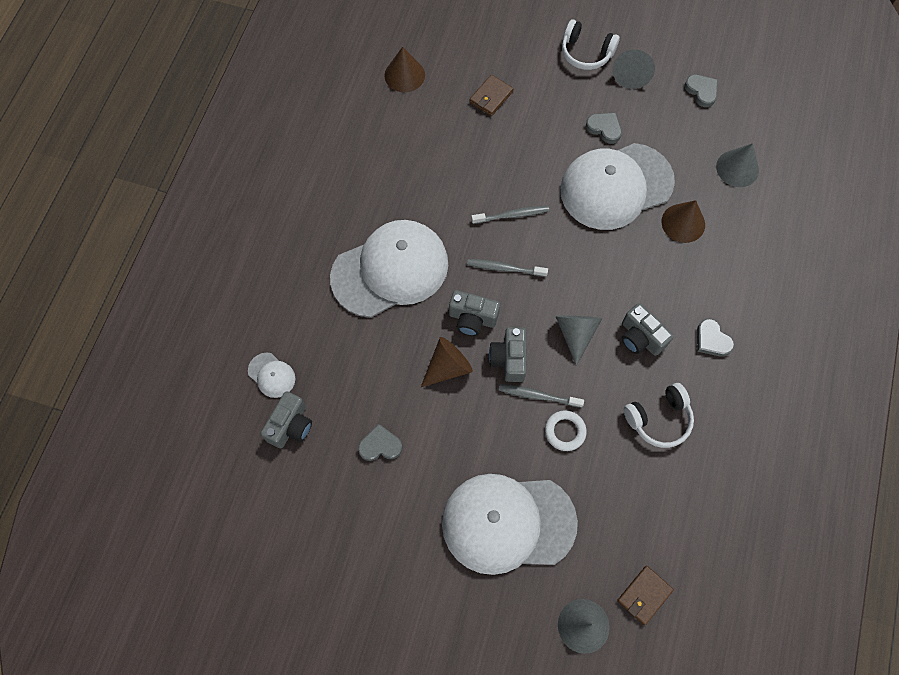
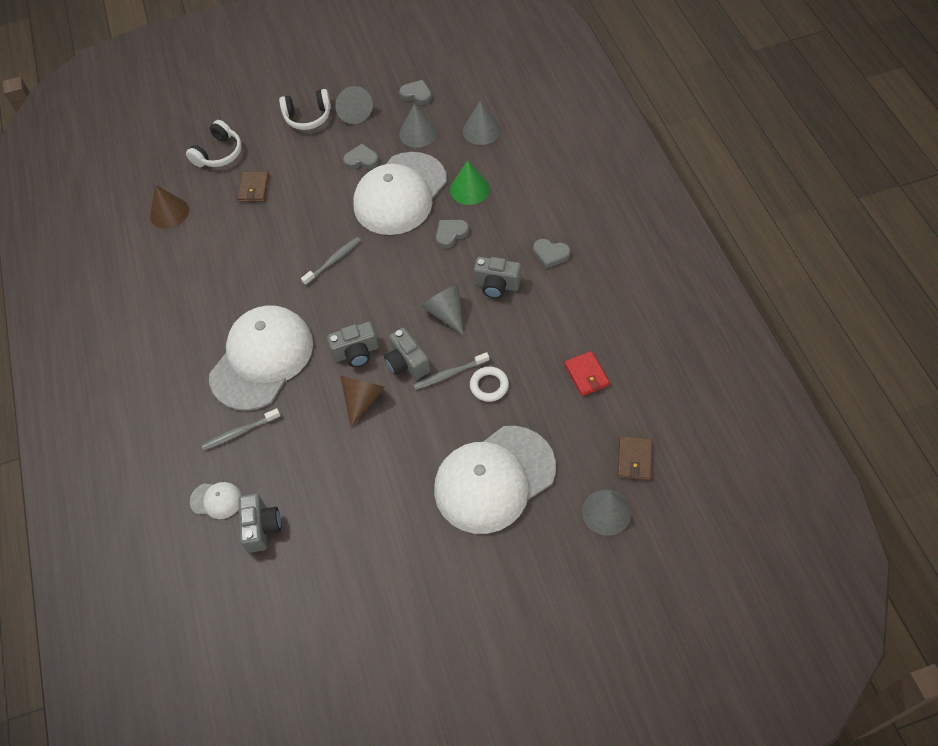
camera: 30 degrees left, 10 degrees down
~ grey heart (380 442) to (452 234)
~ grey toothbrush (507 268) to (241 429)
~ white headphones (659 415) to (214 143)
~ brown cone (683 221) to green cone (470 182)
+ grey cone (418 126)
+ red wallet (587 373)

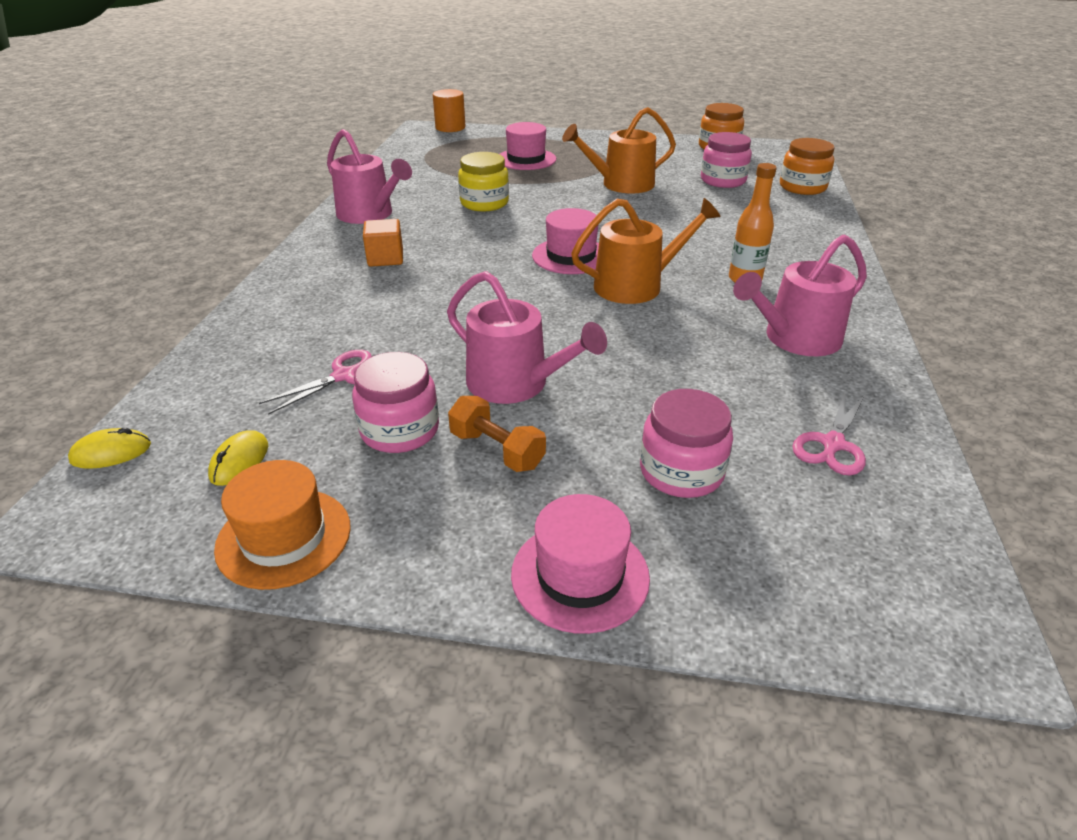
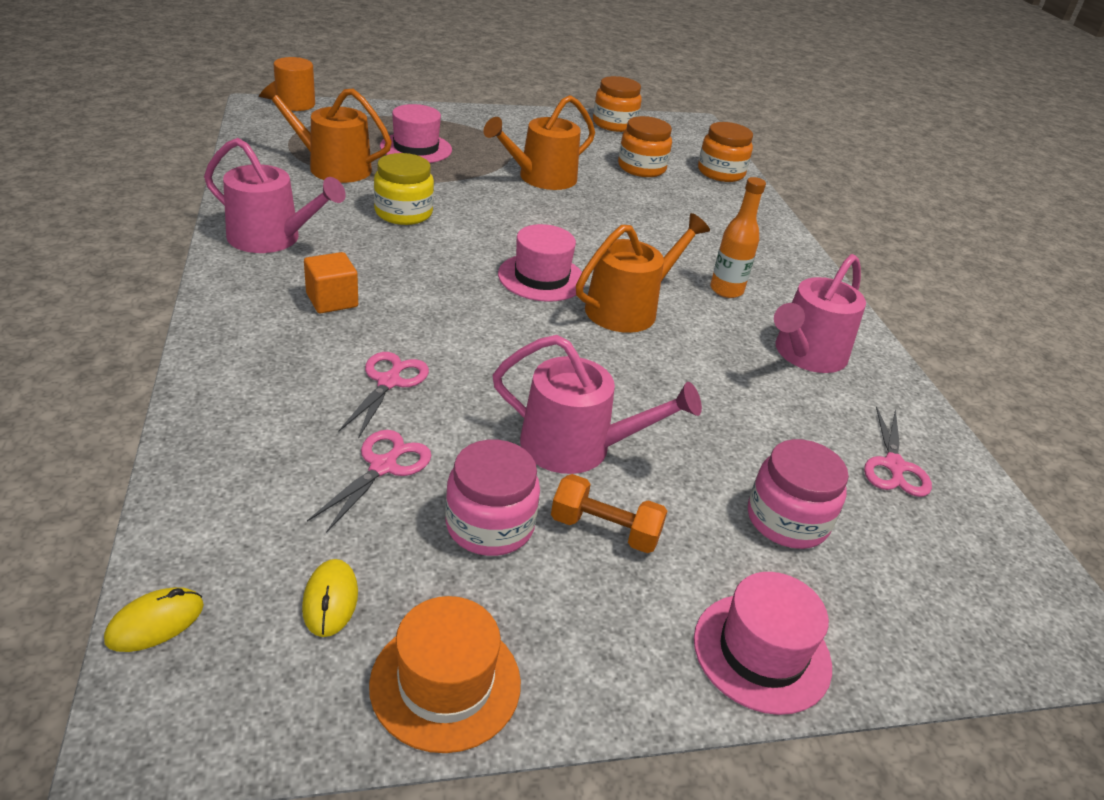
camera: 25 degrees left, 0 degrees up
~ pink jar (726 160) to orange jar (645 146)
+ orange watering can (325 132)
+ pink scissors (384 395)

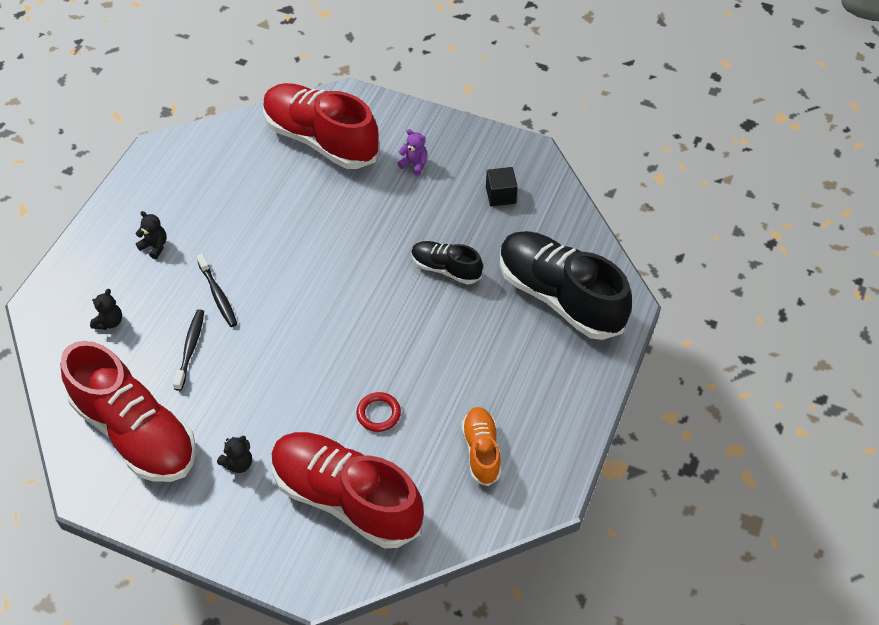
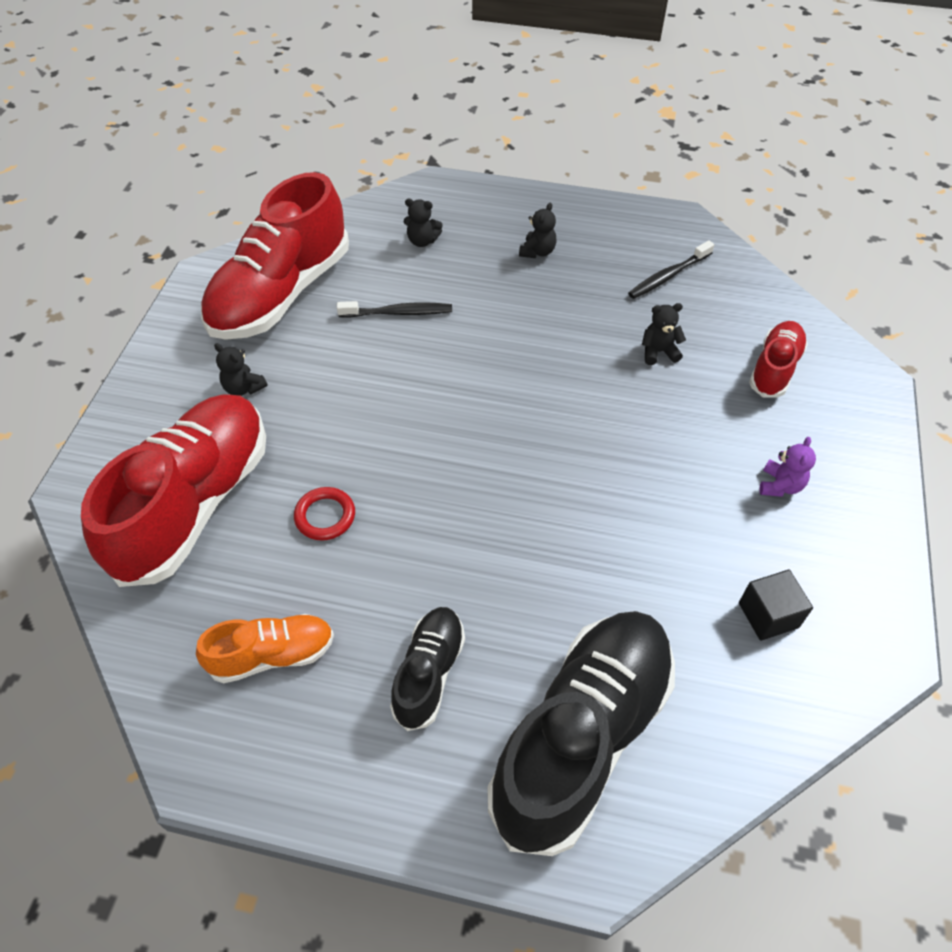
camera: 80 degrees right, 0 degrees up
~ black toothbrush (216 290) to (671 269)
~ red shoe (321 126) = (778 359) x0.51
~ black shoe (447 262) to (427 669)
+ black teddy bear (664 334)

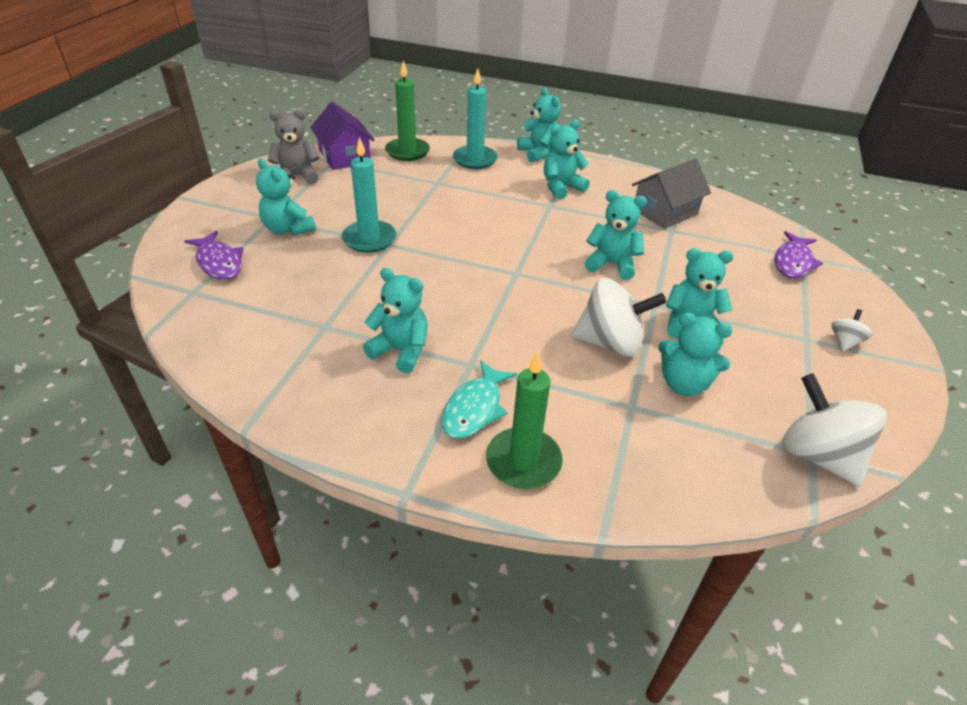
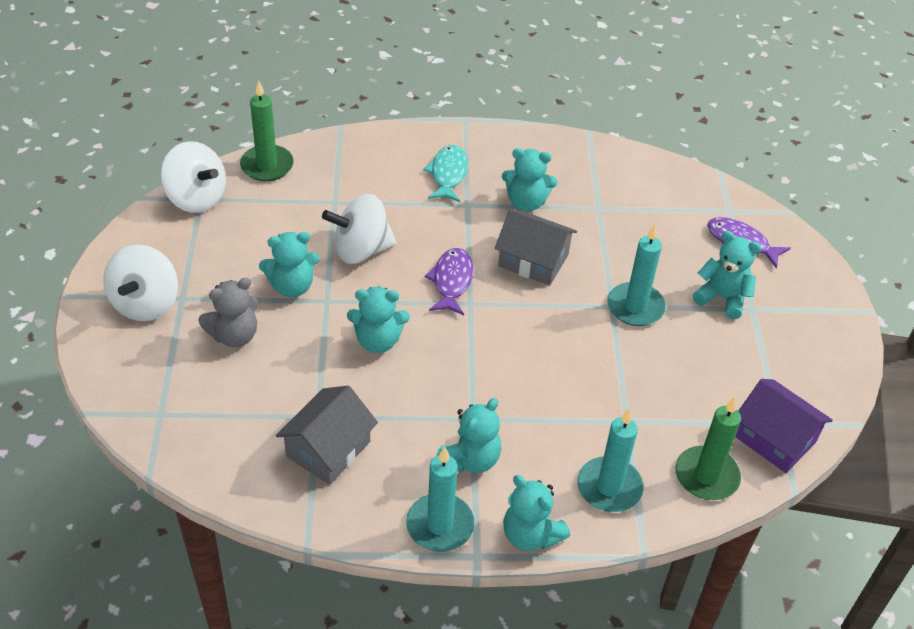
camera: 160 degrees right, 5 degrees up
~ grey teddy bear (294 146) to (228 312)
~ green candle (524 420) to (267 130)
- turquoise teddy bear (695 354)
~ purple fish (799 254) to (449 281)
~ white spinning top (852 330) = (140 283) x2.14
+ turquoise candle (440 499)
+ grey house (536 247)

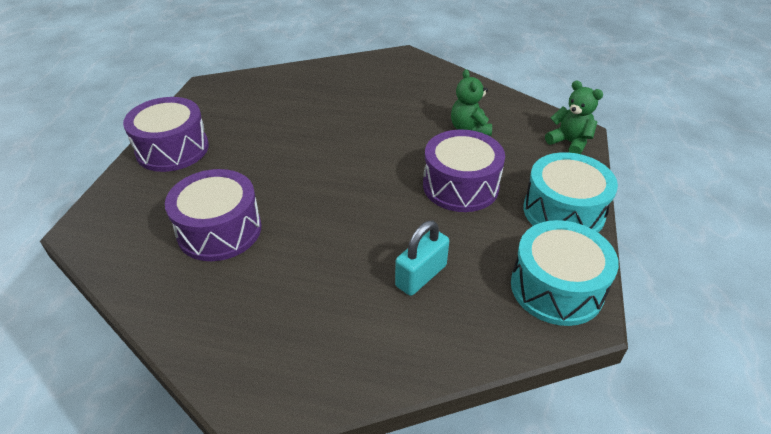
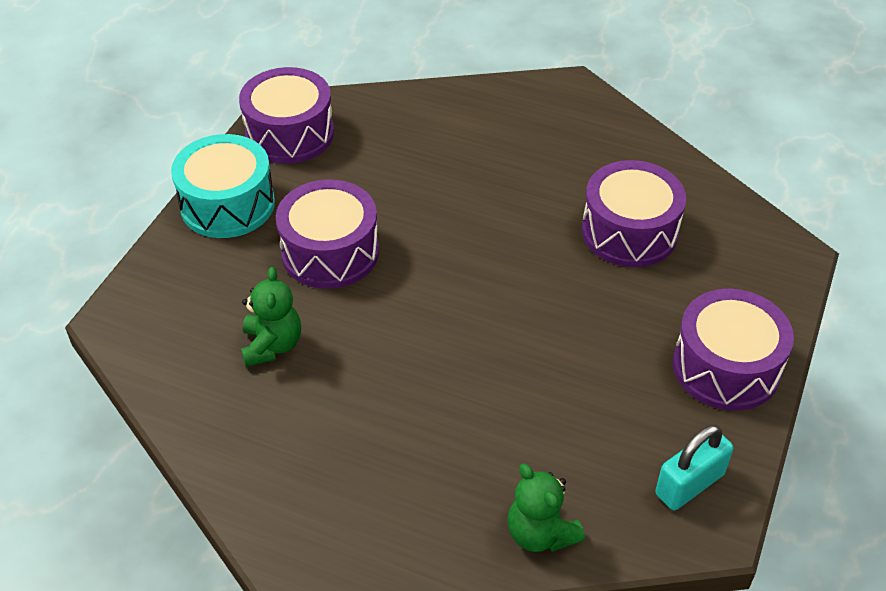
camera: 170 degrees left, 5 degrees up
~ turquoise padlock (422 258) to (694 467)
~ turquoise drum (565 273) to purple drum (286 115)
~ green teddy bear (574 117) to (546 507)

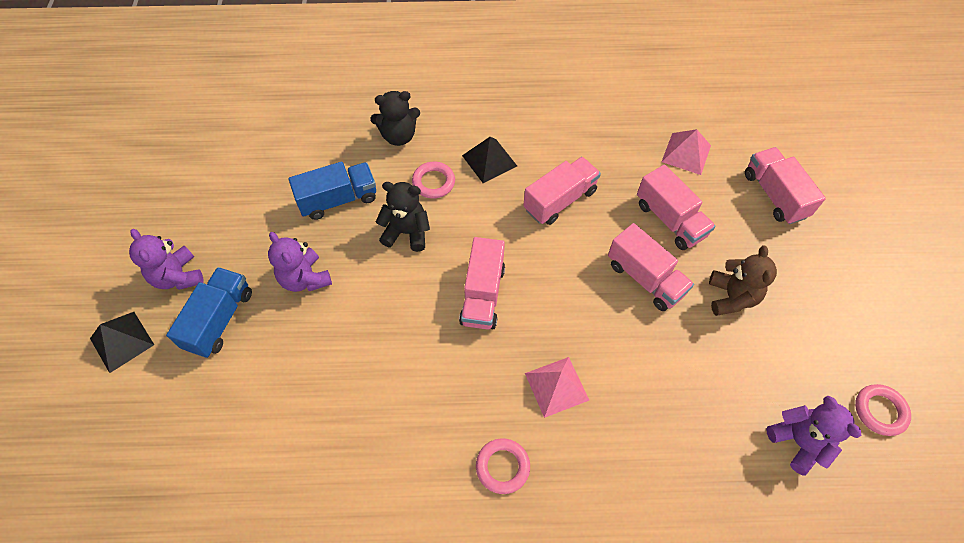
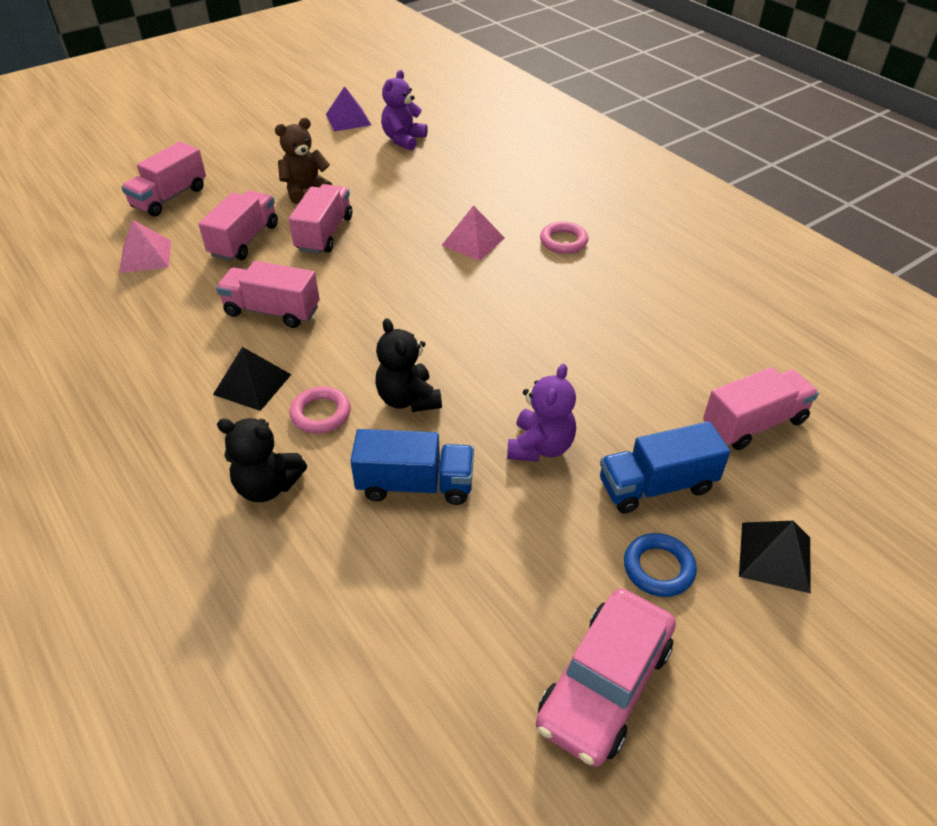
camera: 125 degrees left, 15 degrees down
~ purple teddy bear (166 259) to blue ring (660 565)
~ blue truck (332 191) = (412 467) 150 degrees clockwise
~ black teddy bear (395 118) = (262 460) 150 degrees clockwise
~ pink truck (482 283) to (761 408)
~ pink ring (883 410) to purple pyramid (348 108)
+ pink car (606 677)

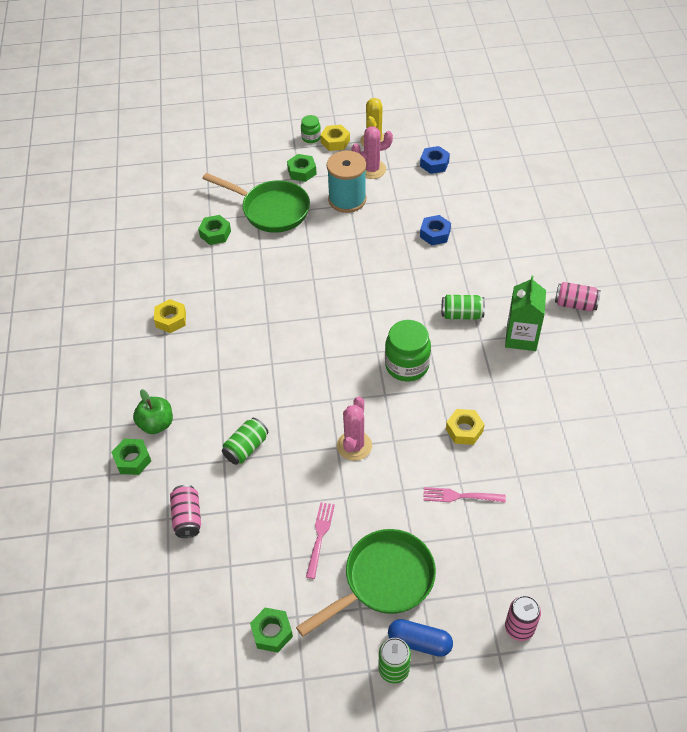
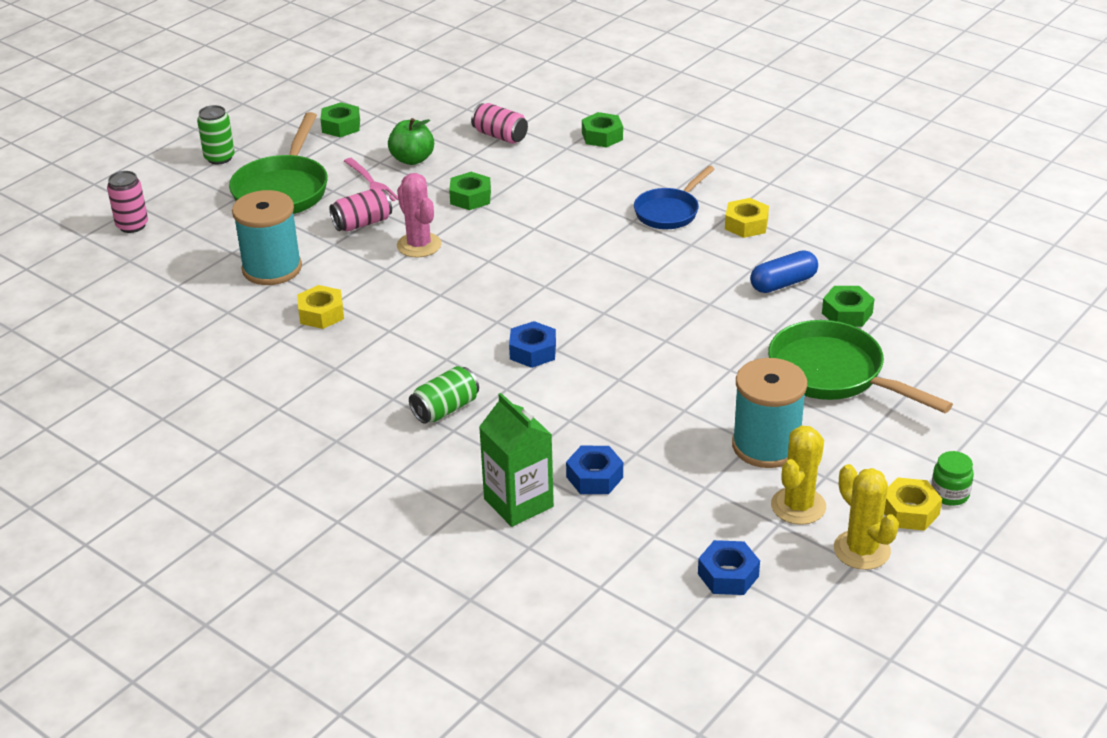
camera: 135 degrees right, 15 degrees down
~ green apple (153 411) to (411 141)
~ green pan (256 203) = (860 366) 60 degrees clockwise
- green can (245 441)
~ green nut (302 168) to (470 191)
~ pink cactus (372 152) to yellow cactus (798 475)
- green jar (408 351)
~ blue capsule (420 638) to (784 271)
~ pink fork (464 494) to turquoise spool (267 237)
~ green carton (525 313) to (516 460)
~ pink can (578 296) to (360 209)
+ blue nut (532 344)
+ blue pan (674 197)

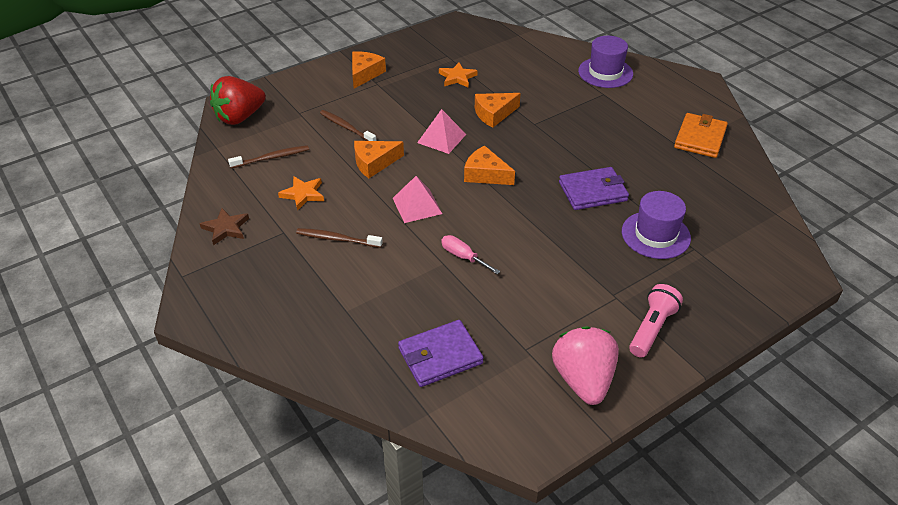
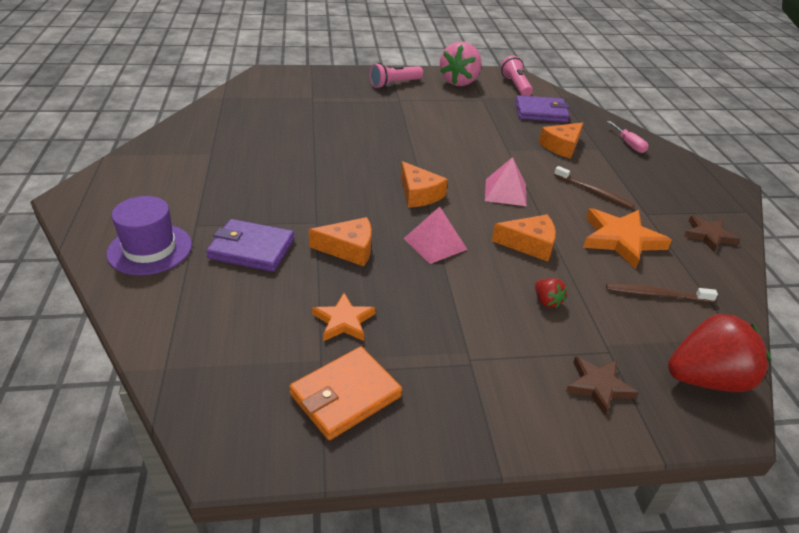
camera: 155 degrees left, 5 degrees down
~ orange star (301 193) = (627 238) x1.63
~ brown toothbrush (348 125) to red strawberry (551 293)
~ orange cheese (369 70) to (561 140)
~ pink screwdriver (470 254) to (627 137)
~ purple wallet (594 188) to (250 245)
- purple hat (656 225)
~ orange wallet (701 135) to (345 393)
+ pink flashlight (516 76)
+ brown star (602 385)

